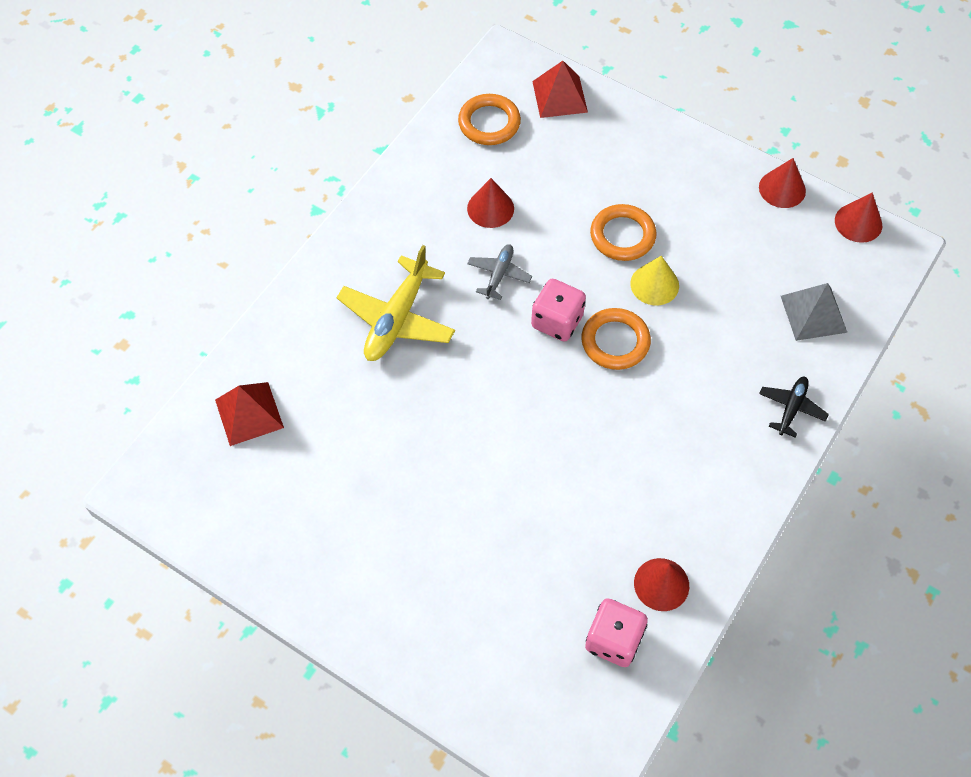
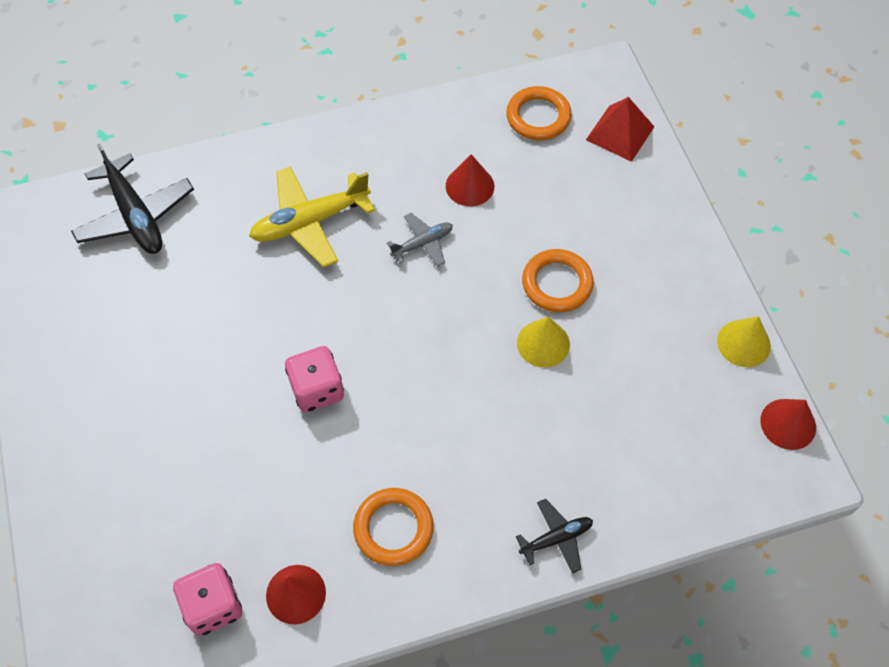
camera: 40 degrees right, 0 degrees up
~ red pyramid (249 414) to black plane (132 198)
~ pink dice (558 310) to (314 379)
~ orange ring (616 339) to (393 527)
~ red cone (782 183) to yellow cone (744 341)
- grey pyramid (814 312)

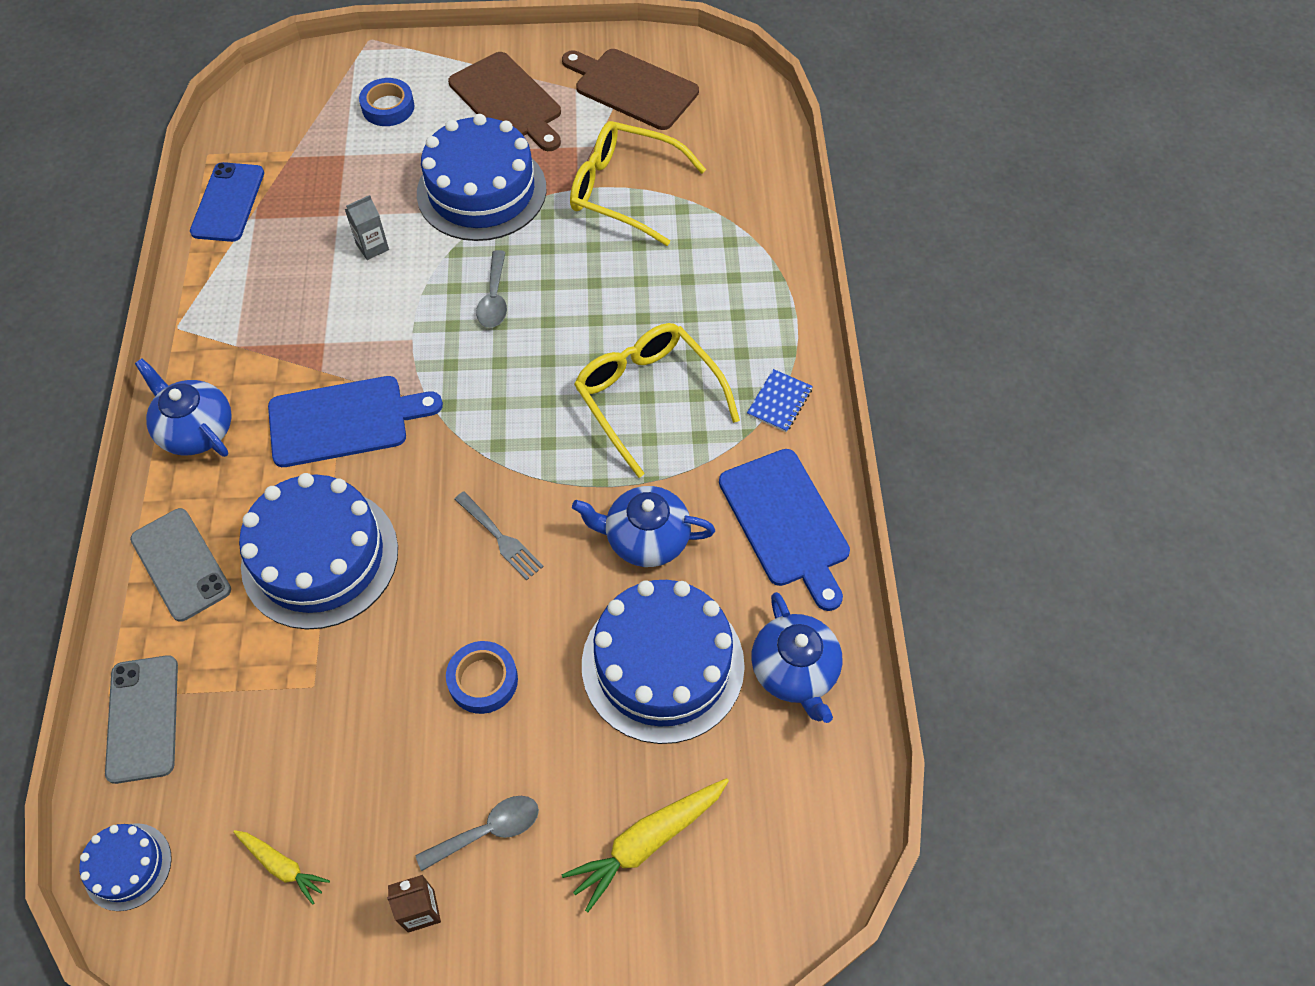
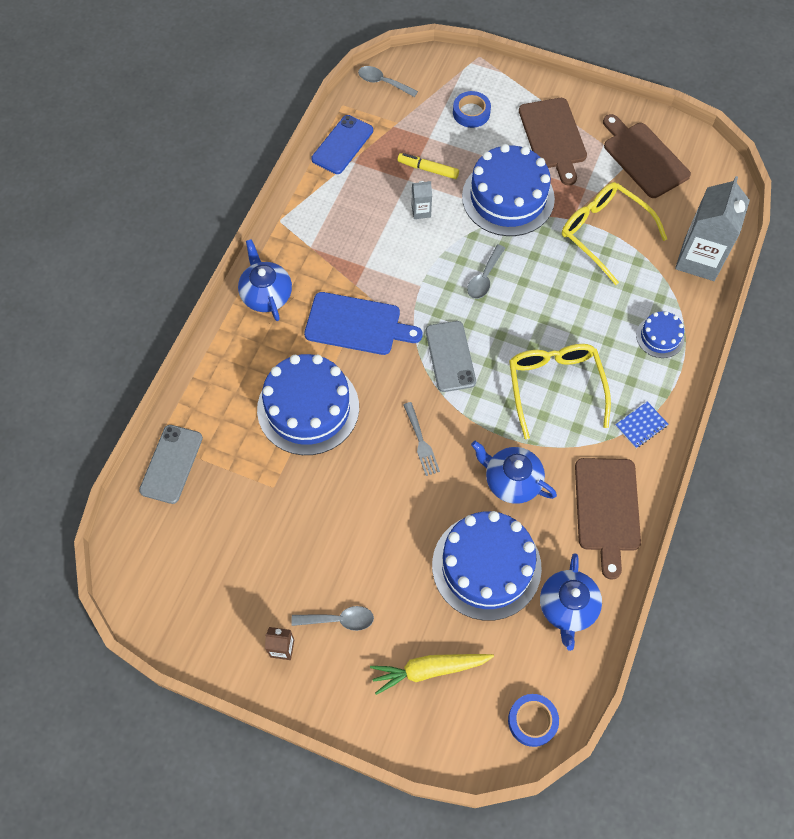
camera: 25 degrees right, 5 degrees up
~ blue cake (125 867) to (660 334)
~ grey phone (180 565) to (451 356)
- yellow carrot (281 867)
~ blue tape (482 677) to (533 720)
~ blue cutting board (784 530) to brown cutting board (608 519)
+ grey spoon (388 81)
+ yellow marker (428 166)
+ grey carton (712 228)

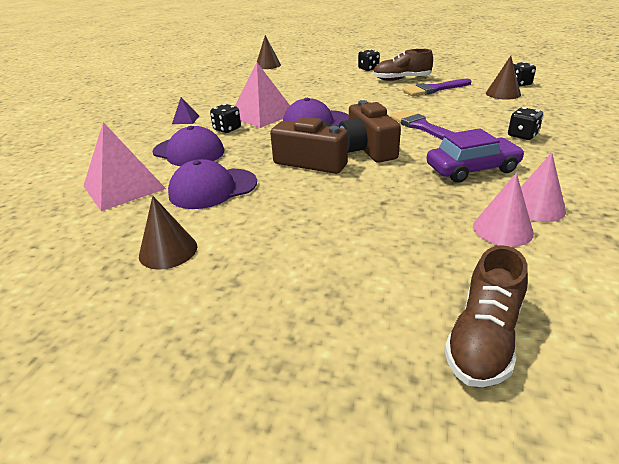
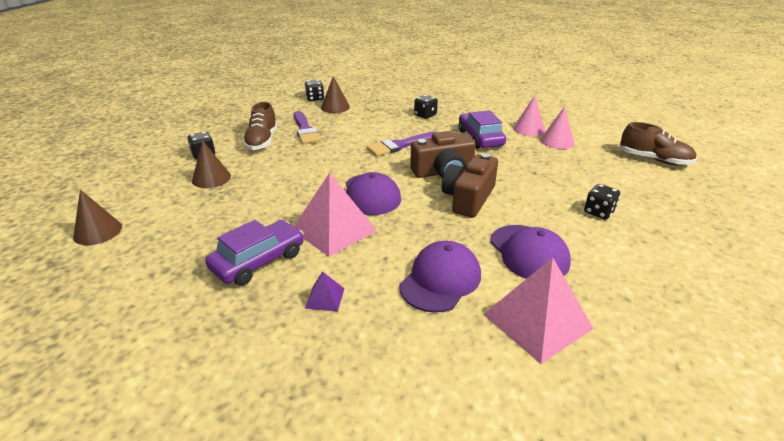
camera: 90 degrees left, 0 degrees up
~ brown cone (168 233) to (211 164)
~ black dice (225 118) to (602 201)
+ purple car (254 252)

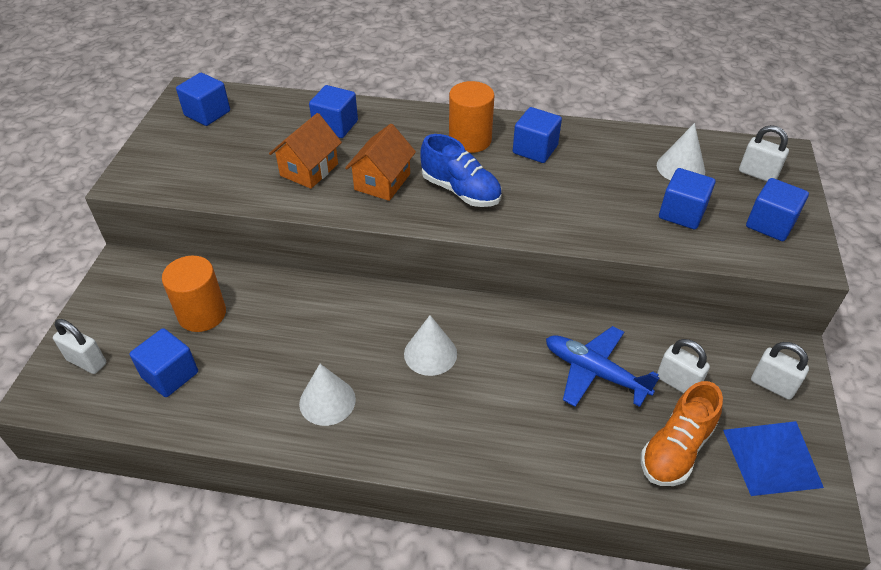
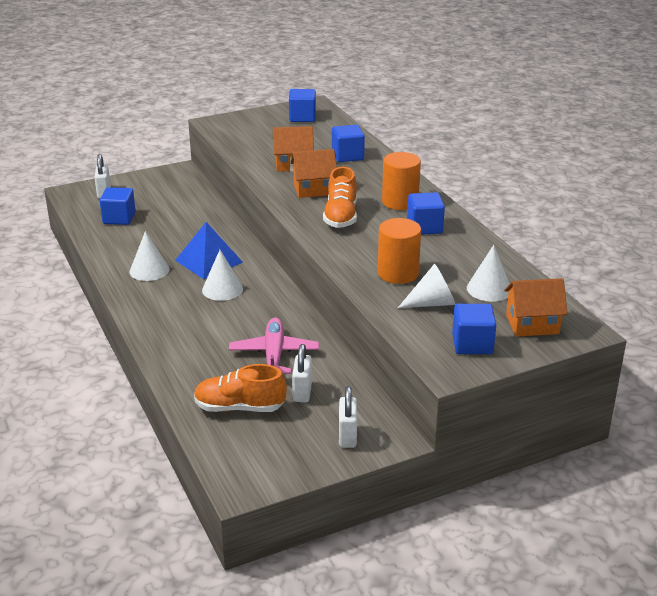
camera: 55 degrees right, 15 degrees down
~ orange cylinder (194 294) to (399 251)
~ blue shoe (461 170) to orange shoe (340 197)
~ blue plane (603 366) to pink plane (274 345)
~ blue cube (687 199) to white cone (426 285)
~ blue pyramid (773 458) to (209 250)
~ white padlock (764 153) to orange house (536 307)

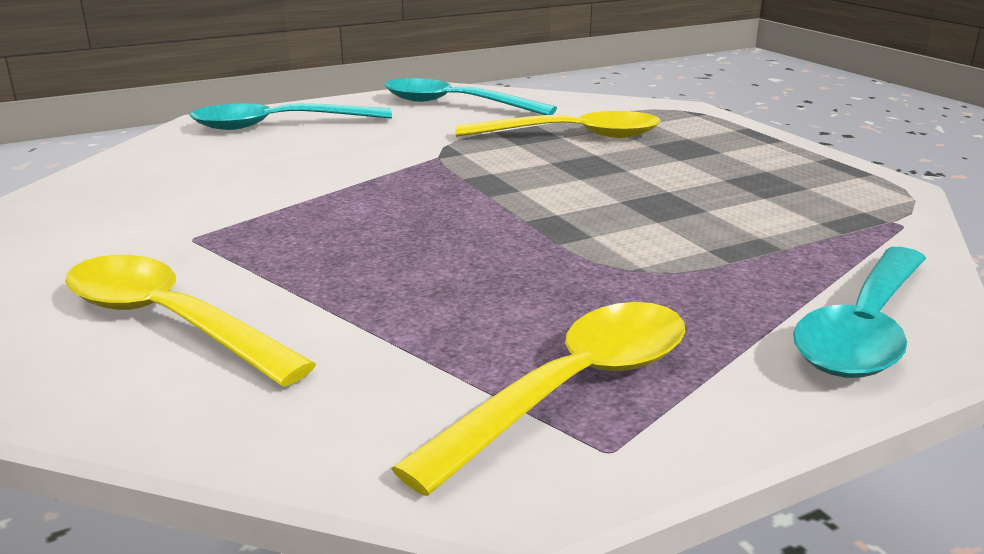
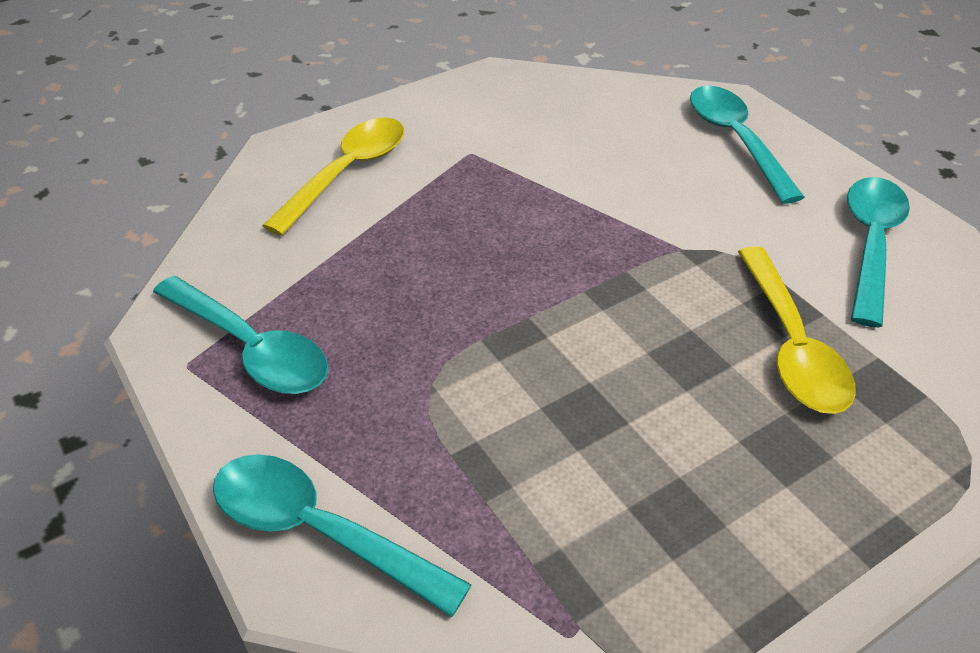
camera: 85 degrees right, 20 degrees up
~ yellow spoon (538 399) to turquoise spoon (240 335)

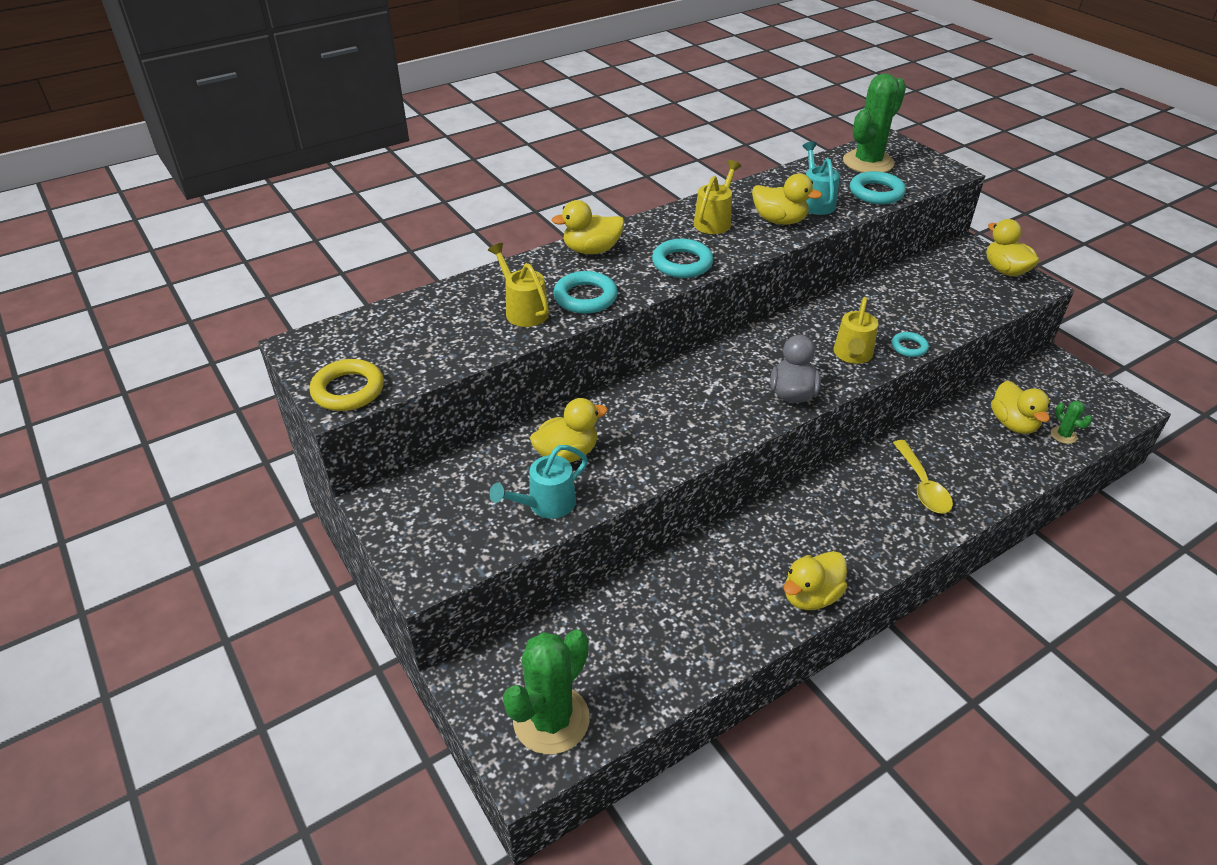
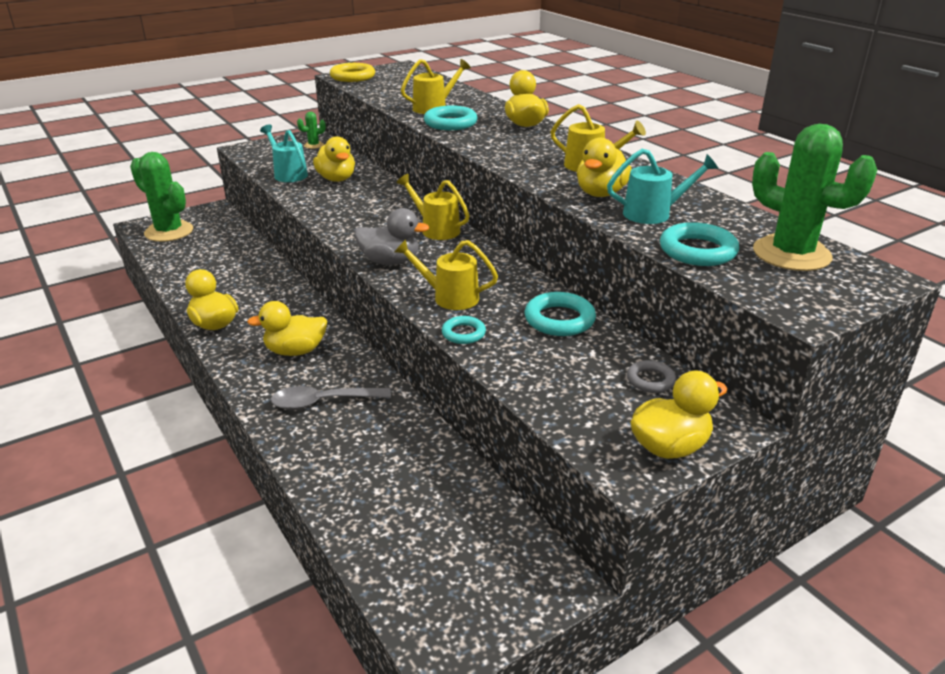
camera: 90 degrees right, 10 degrees down
~ turquoise ring (682 258) to (560 314)
~ yellow spoon (923 476) to grey spoon (331 398)
~ yellow duck (1021 407) to (287 328)
~ green cactus (1071 422) to (311 130)
+ yellow watering can (433 207)
+ grey ring (651 376)

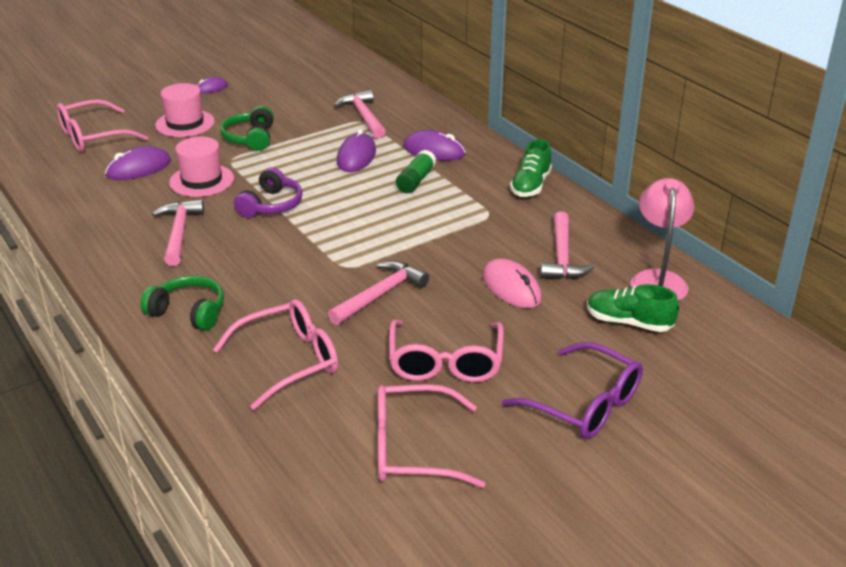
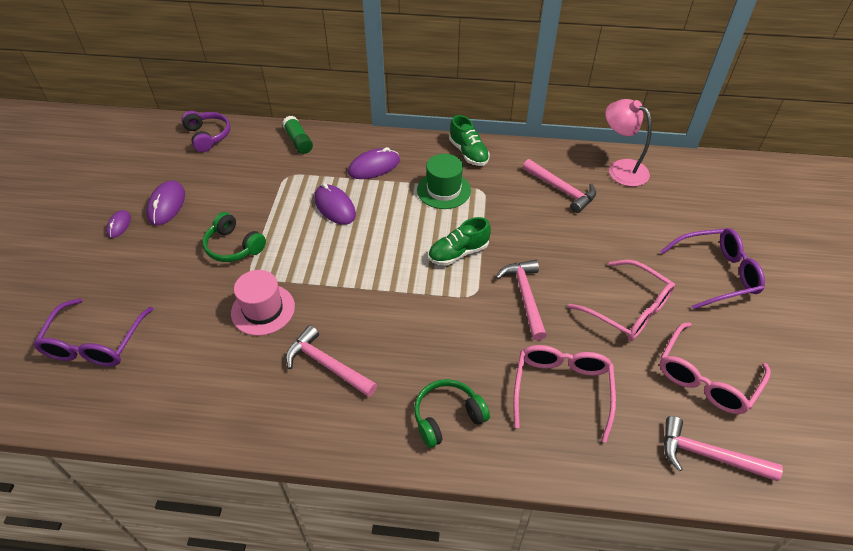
camera: 50 degrees left, 15 degrees up
~ pink glasses (103 125) to purple glasses (93 332)
~ purple mouse (138 163) to (165 202)
- pink hat (185 110)
~ purple headphones (268 192) to (205 131)
~ pink hammer (360 114) to (723 448)
~ green glue stick (416 171) to (297 135)
- pink mouse (512 283)
~ green shoe (633 308) to (459 241)
+ green hat (444 181)

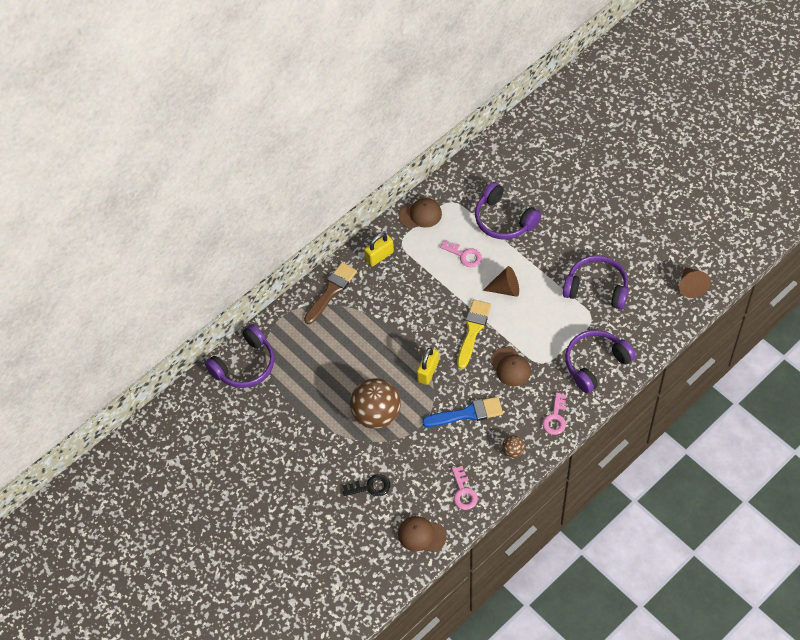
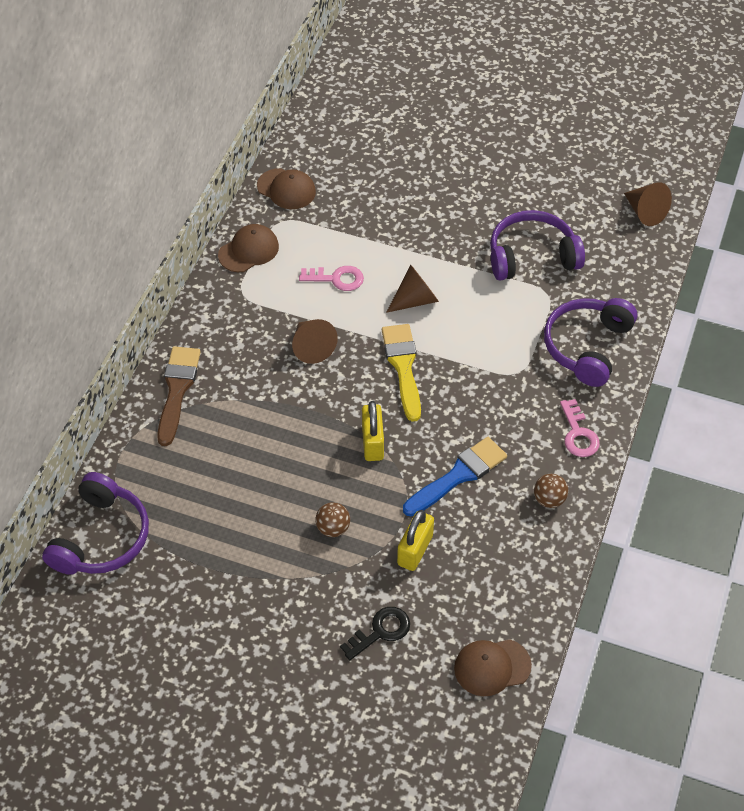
camera: 30 degrees left, 5 degrees down
~ brown ball (375 403) = (332 519) x0.44
~ yellow padlock (379 250) to (415 540)
- pink key (465 488)
- purple headphones (508 211)
~ brown cap (510 367) to (286 188)
+ brown cone (315 341)

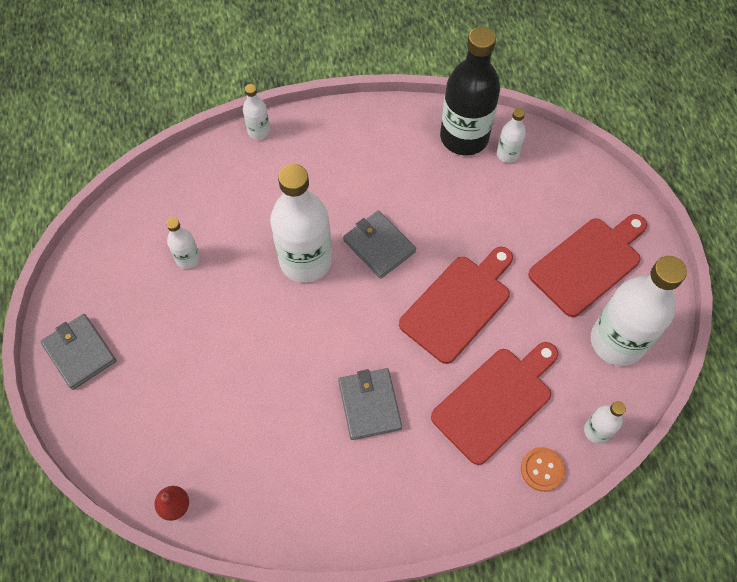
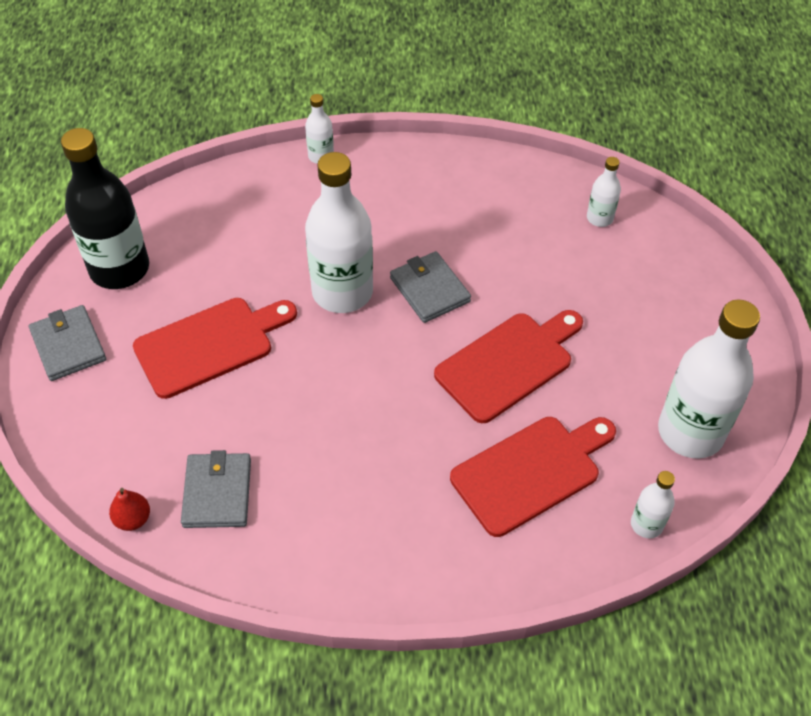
camera: 10 degrees right, 10 degrees down
- white bottle (183 243)
~ grey wallet (370 404) to (216 489)
~ black bottle (470 91) to (105 208)
- orange button (543 469)
~ red cutting board (587 265) to (215 348)

